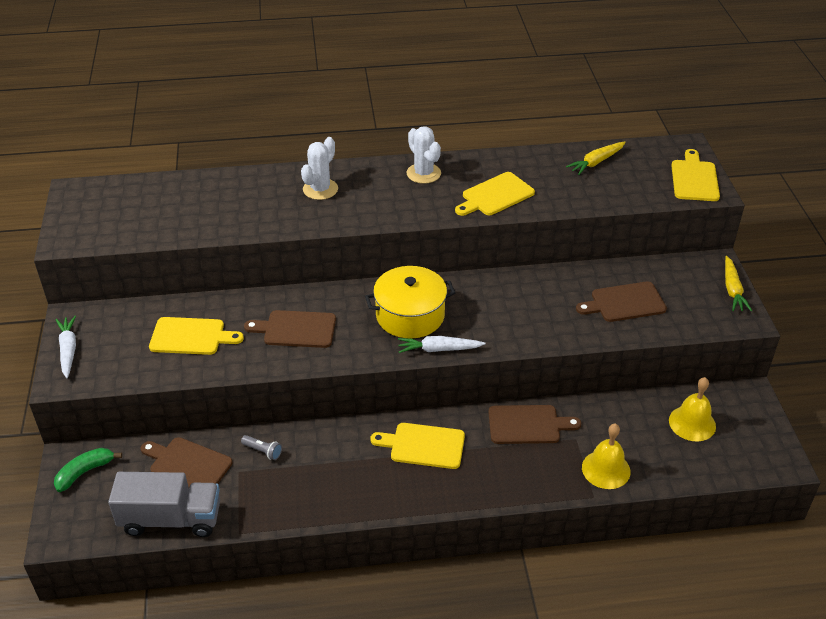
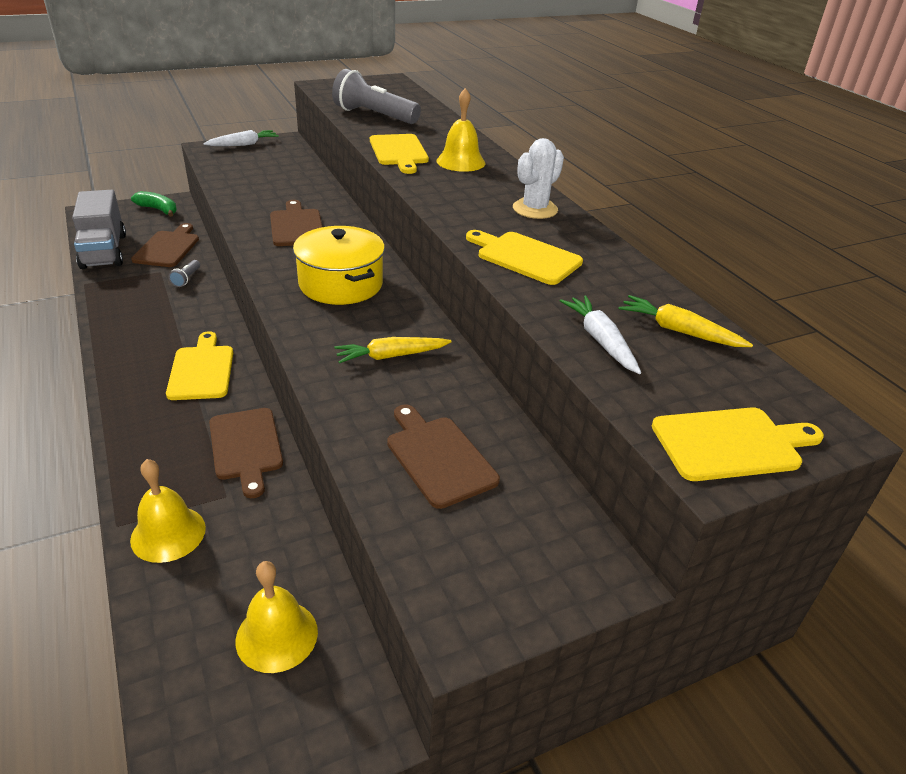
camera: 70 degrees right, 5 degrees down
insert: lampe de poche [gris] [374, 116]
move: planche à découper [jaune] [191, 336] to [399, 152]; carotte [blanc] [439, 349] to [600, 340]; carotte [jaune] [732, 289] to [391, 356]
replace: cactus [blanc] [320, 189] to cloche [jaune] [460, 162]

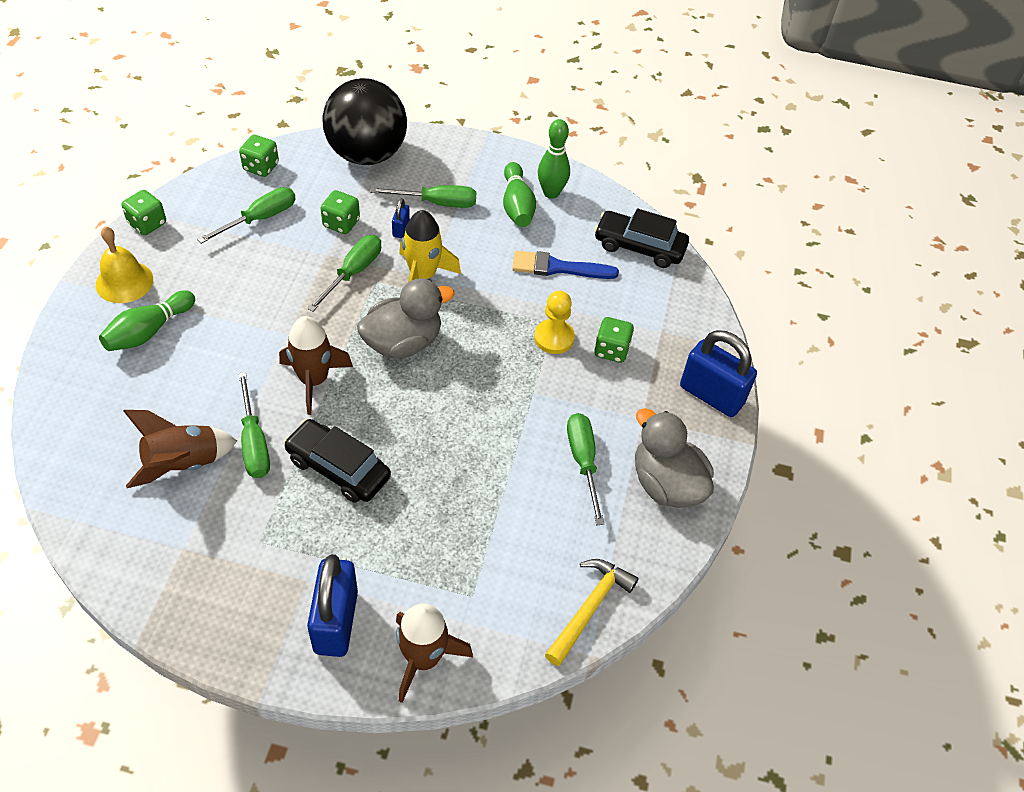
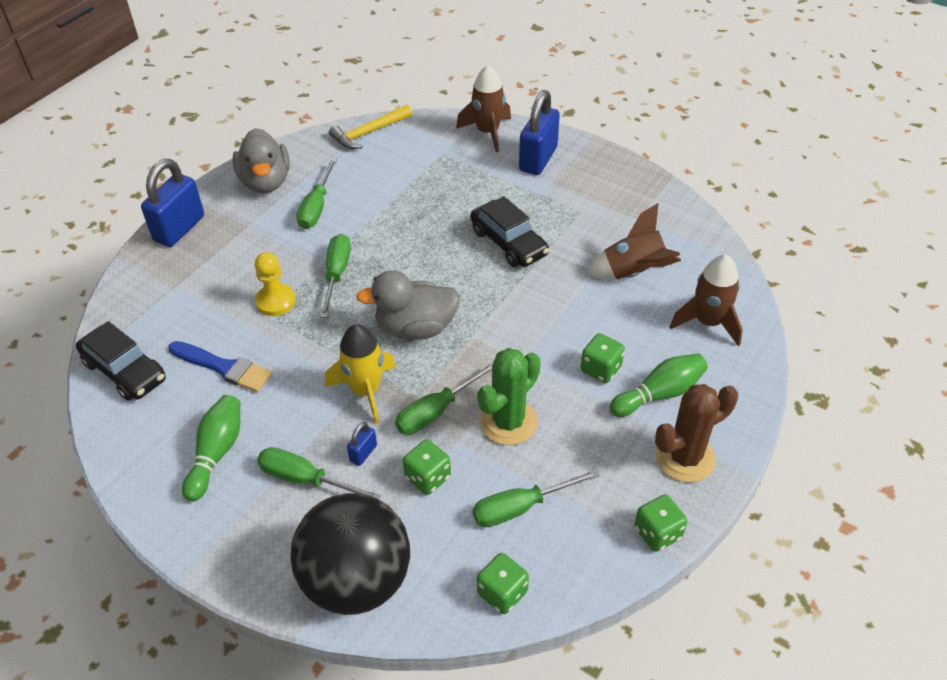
camera: 155 degrees left, 5 degrees down
delete: quille [vert] [551, 193]
insert: cactus [vert] [508, 422]
move: tournevis [vert] [254, 442] to [336, 274]; fusée [marron] [314, 380] to [708, 322]; dé [vert] [611, 350] to [601, 369]
replace: cloche [jaune] [124, 282] to cactus [marron] [685, 457]
rotate: cadenas [bleu] [711, 395] = [179, 228] 60 degrees clockwise

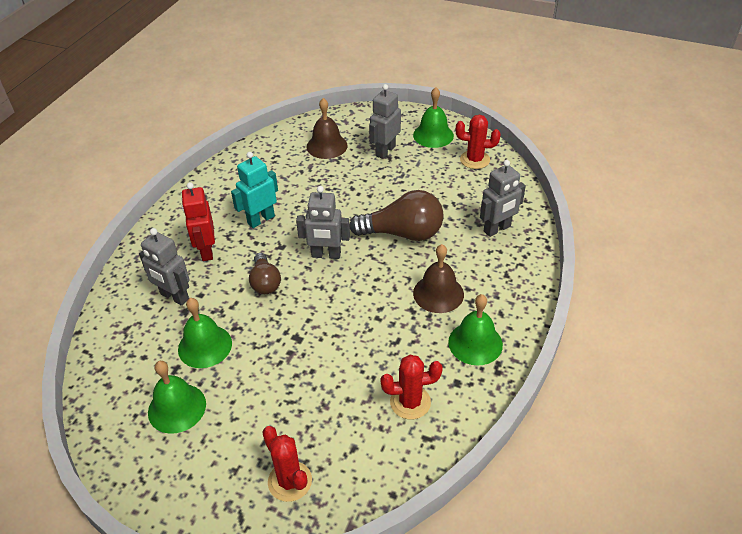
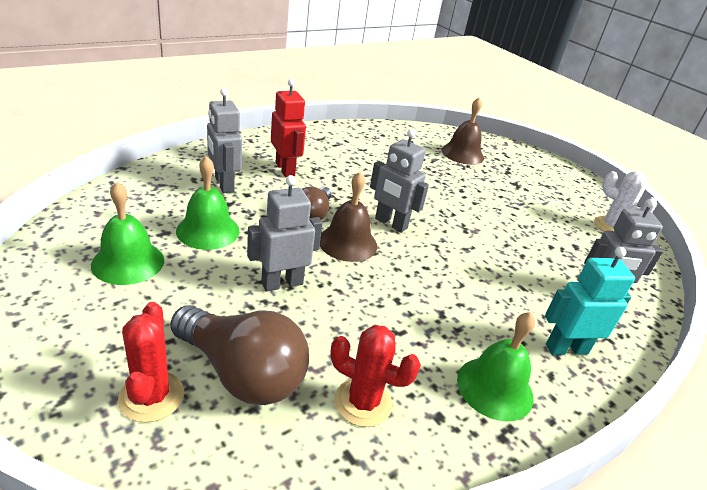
camera: 25 degrees right, 10 degrees down
delete: cloche [vert] [433, 135]
move: robot [turquoise] [261, 219] to [566, 348]; ampoule [marron] [403, 233] to [242, 373]; robot [gris] [385, 151] to [282, 283]; cloche [marron] [438, 293] to [348, 243]
recolor: cactus [rouge] [475, 160] to cactus [blanc] [611, 227]
rotate: robot [rouge] [206, 251] = [285, 169] 135 degrees clockwise

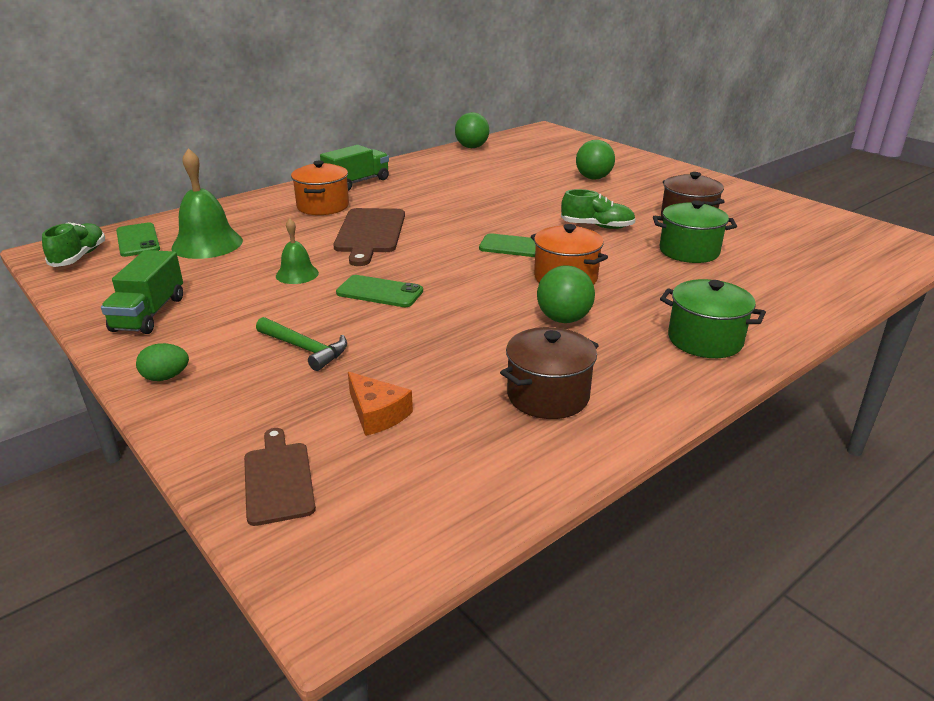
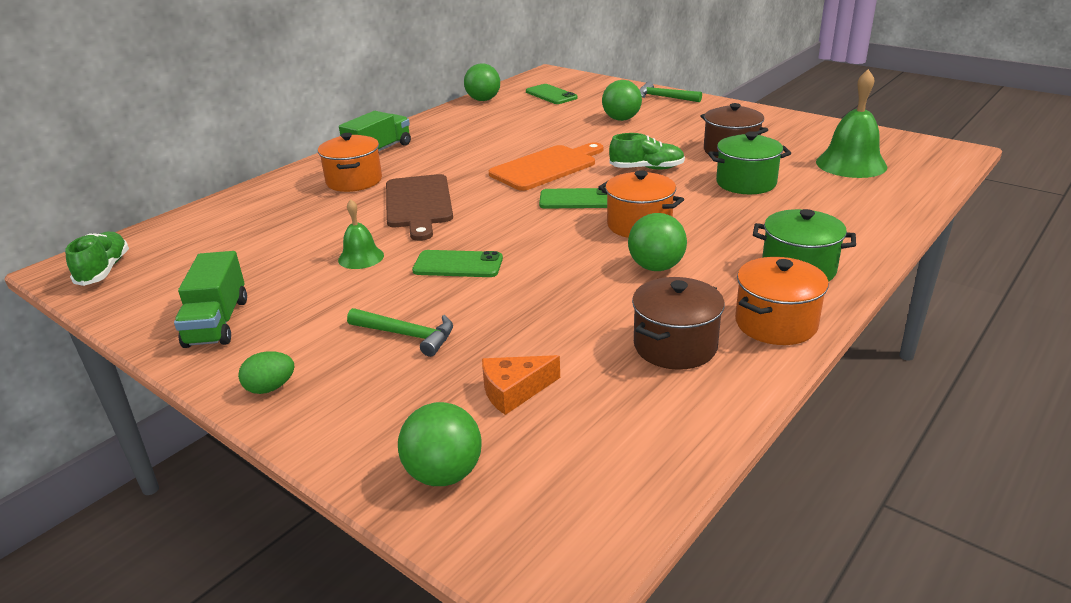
camera: 10 degrees left, 0 degrees up
insert: planche à découper [orange] [547, 167]; marteau [vert] [664, 97]; marmite [orange] [776, 323]
move: téléphone [vert] [138, 240] to [551, 95]; cloche [vert] [207, 244] to [851, 164]
replace: planche à découper [marron] [278, 479] to balle [vert] [444, 474]
rotate: fromage [orange] [377, 414] = [514, 391] 120 degrees clockwise

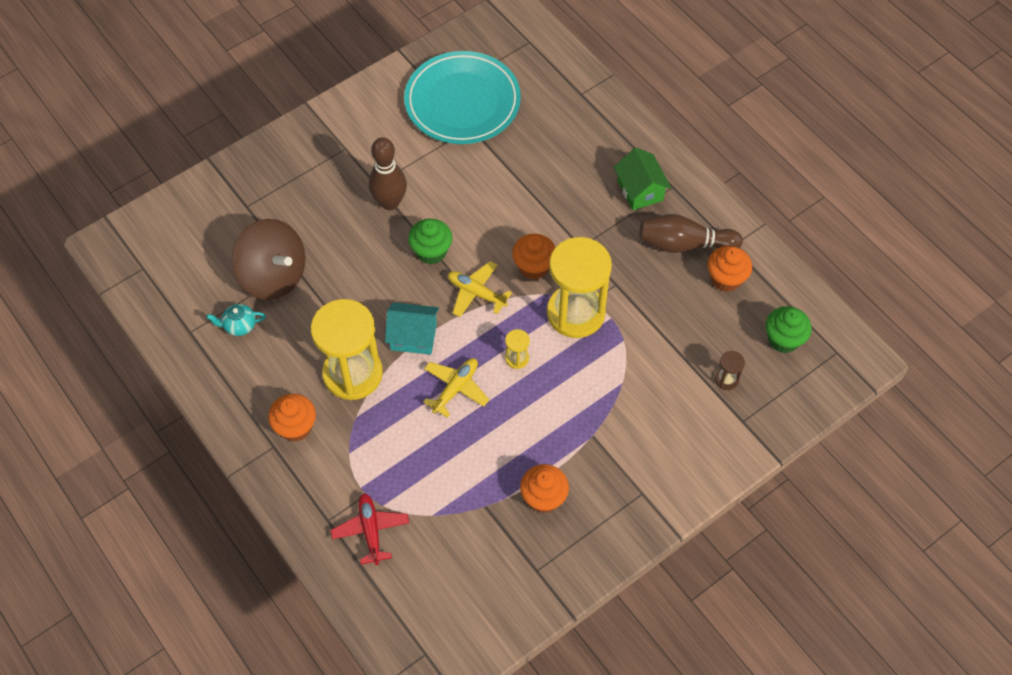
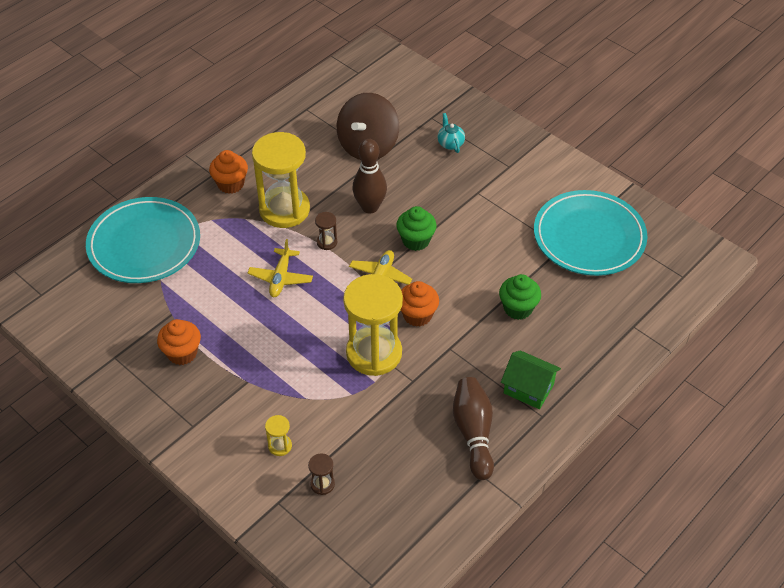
camera: 80 degrees right, 10 degrees down
delete: muffin [orange] [726, 279]
move: théière [turquoise] [239, 326] to [450, 143]; quille [marron] [390, 202] to [370, 207]; sablier [jaune] [517, 358] to [280, 446]; muffin [vert] [783, 339] to [518, 308]
replace: avion [rouge] [371, 530] to assiette [turquoise] [144, 244]; maison [turquoise] [413, 336] to sablier [marron] [327, 242]
rotate: avion [jaune] [455, 388] = [280, 278] 75 degrees clockwise; maison [vert] [640, 190] = [528, 388] 60 degrees clockwise

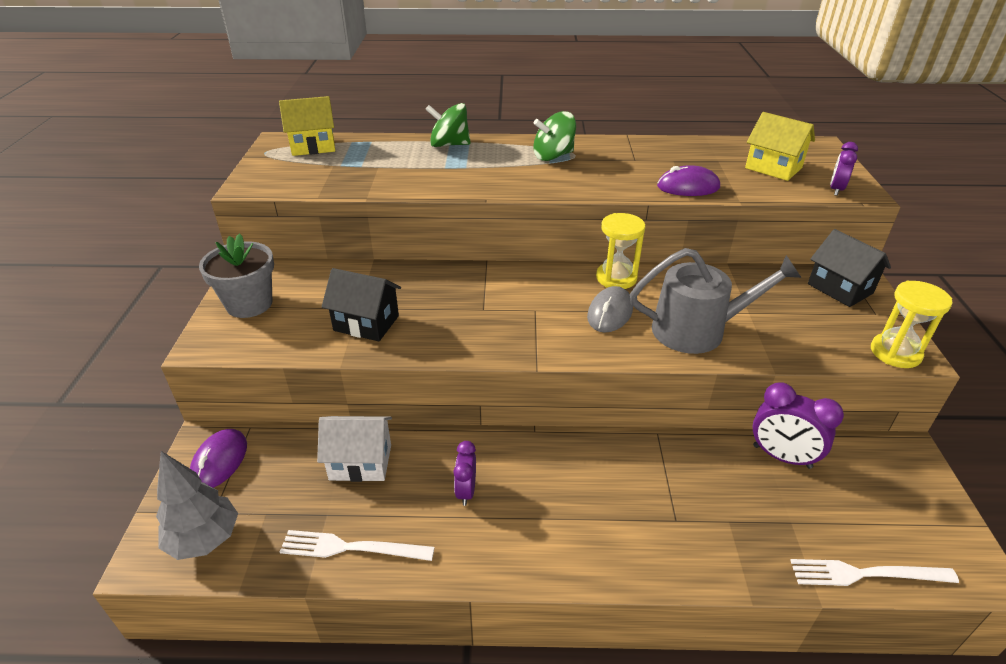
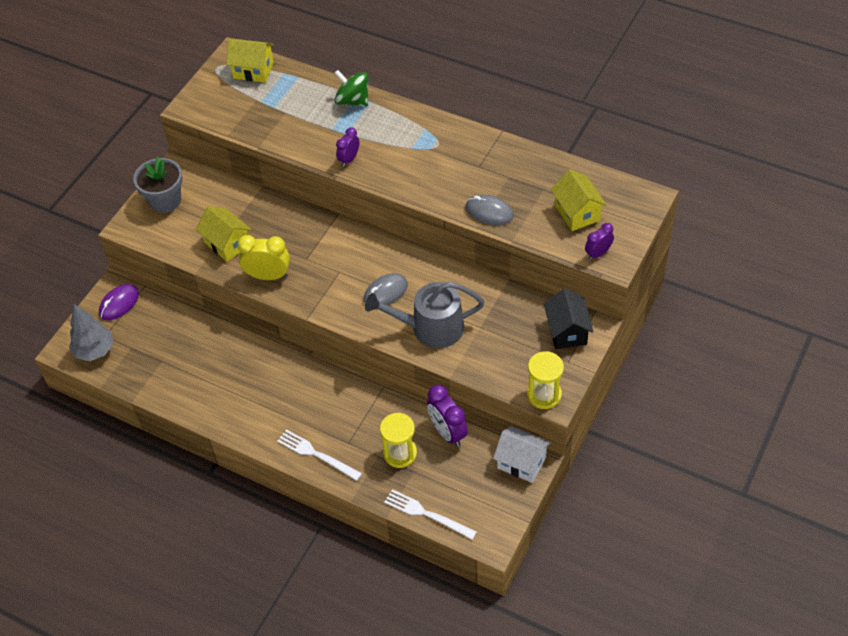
camera: 30 degrees right, 15 degrees up
delete: toupie [vert] [553, 156]
insert: réveil [jaune] [268, 276]
move: fourchette [blanc] [351, 548] to [316, 454]; maison [blanc] [360, 462] to [521, 462]; réveil [violet] [466, 491] to [349, 159]; sablier [jaune] [616, 278] to [400, 453]
recolor: maison [noir] [366, 323] to maison [jaune] [227, 244]; souris [violet] [688, 187] to souris [gris] [489, 212]
rotate: arrosoir [gris] [697, 330] = [431, 328] 150 degrees clockwise

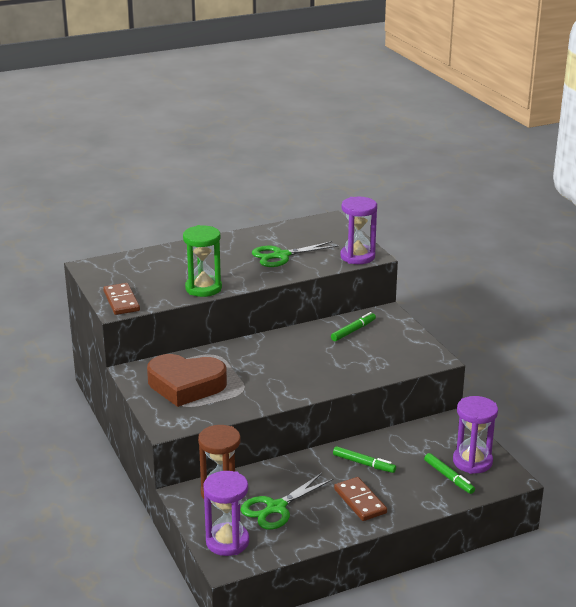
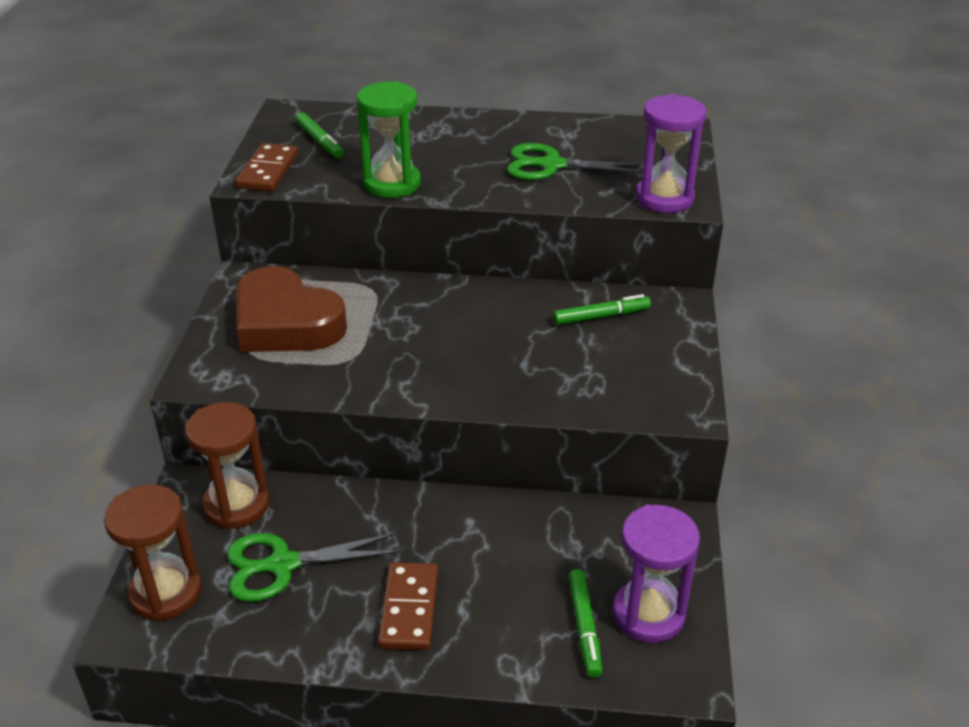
camera: 30 degrees right, 10 degrees up
move: feutre [vert] [364, 464] to [319, 141]
recolor: sablier [violet] [227, 542] to sablier [marron] [166, 592]

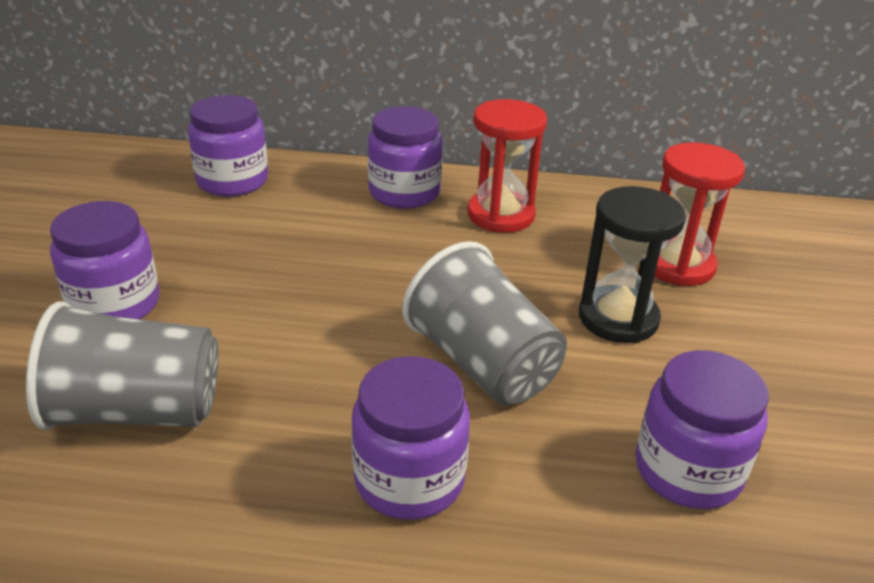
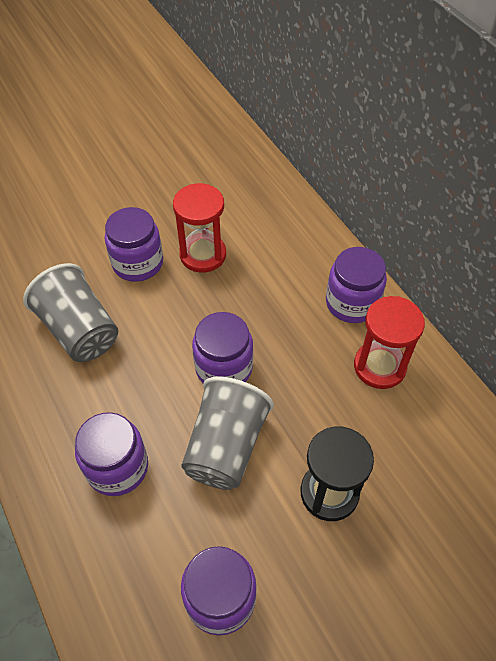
camera: 55 degrees right, 20 degrees up
move: bocal [violet] [232, 181] to [224, 368]; sablier [rouge] [677, 265] to [203, 255]

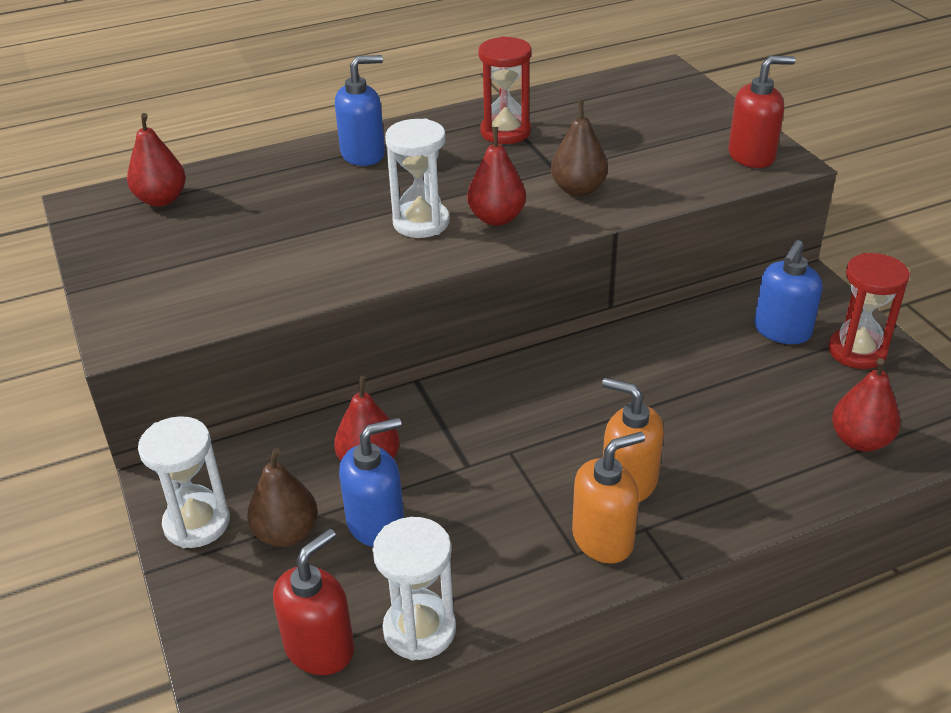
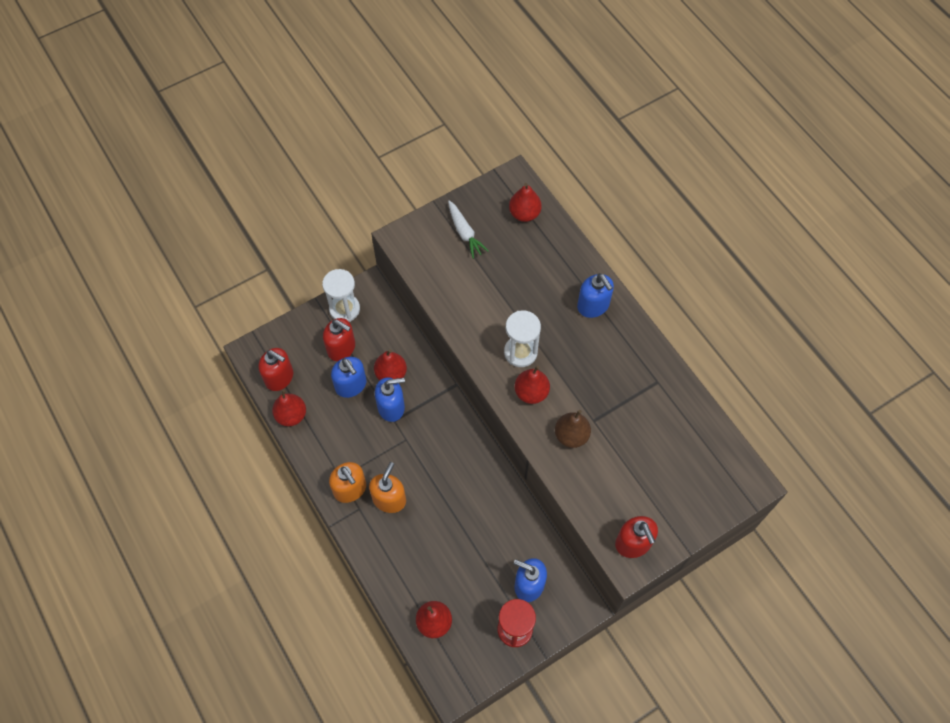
camera: 80 degrees right, 25 degrees up
delete: sablier [rouge] [505, 132]
insert: distributeur de savon [bleu] [391, 407]; carotte [blanc] [464, 233]
replace: poire [marron] [286, 533] to distributeur de savon [rouge] [341, 348]; sablier [blanc] [419, 630] to poire [rouge] [291, 415]

